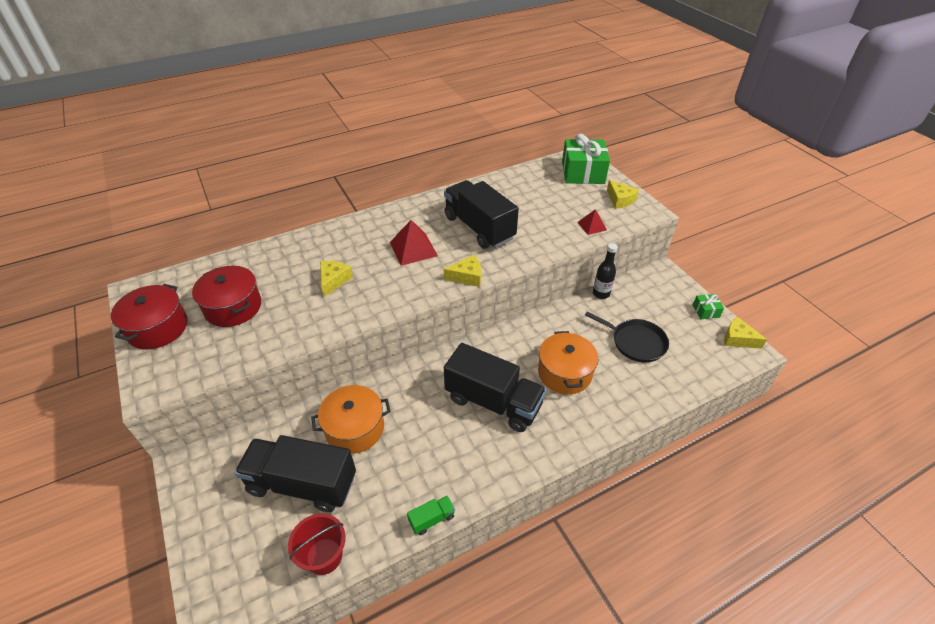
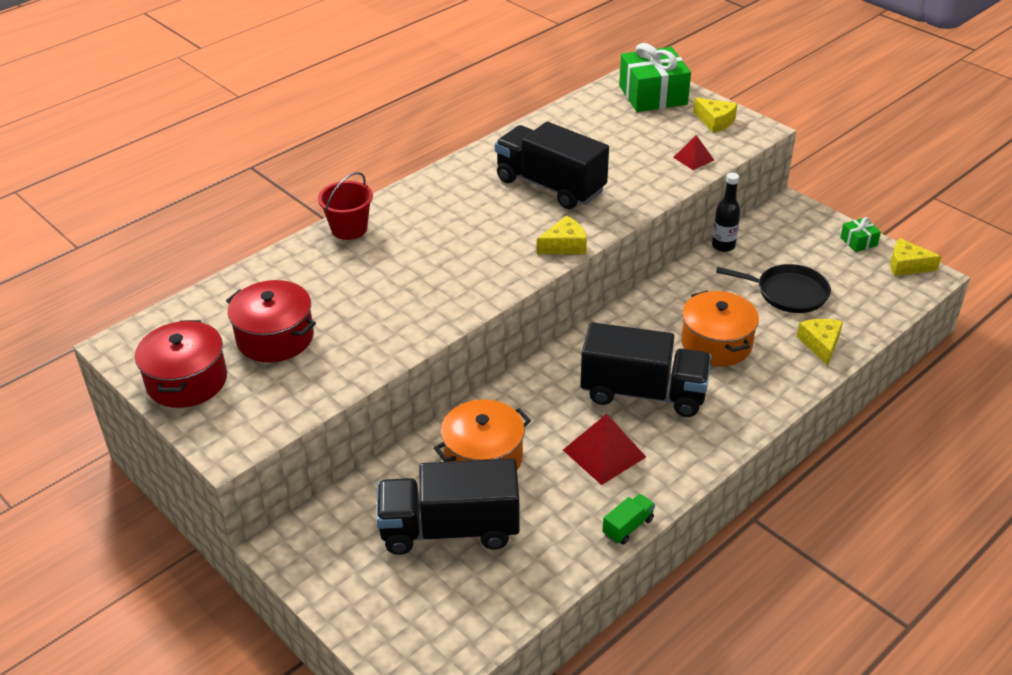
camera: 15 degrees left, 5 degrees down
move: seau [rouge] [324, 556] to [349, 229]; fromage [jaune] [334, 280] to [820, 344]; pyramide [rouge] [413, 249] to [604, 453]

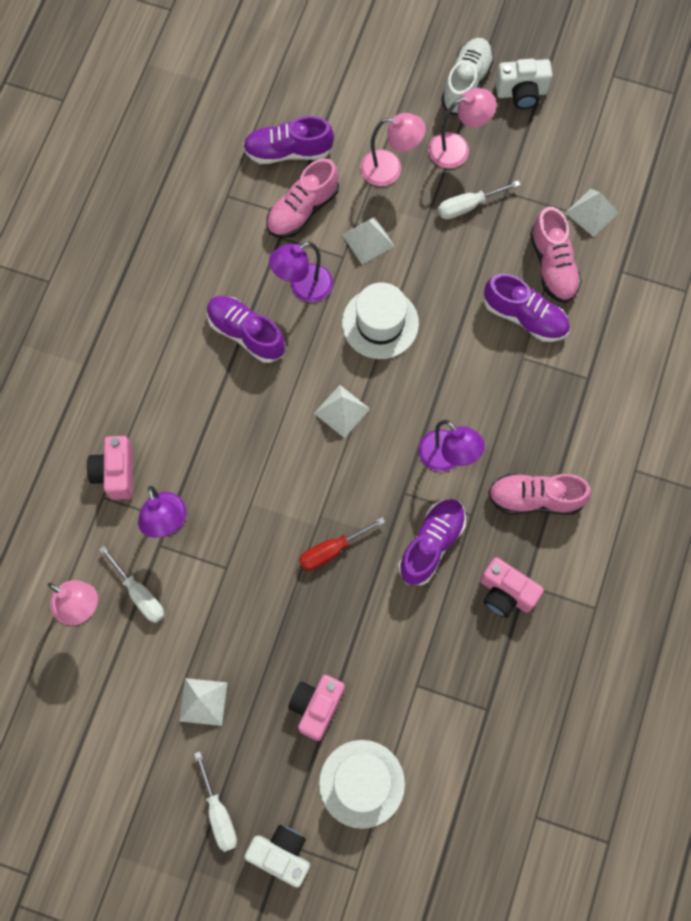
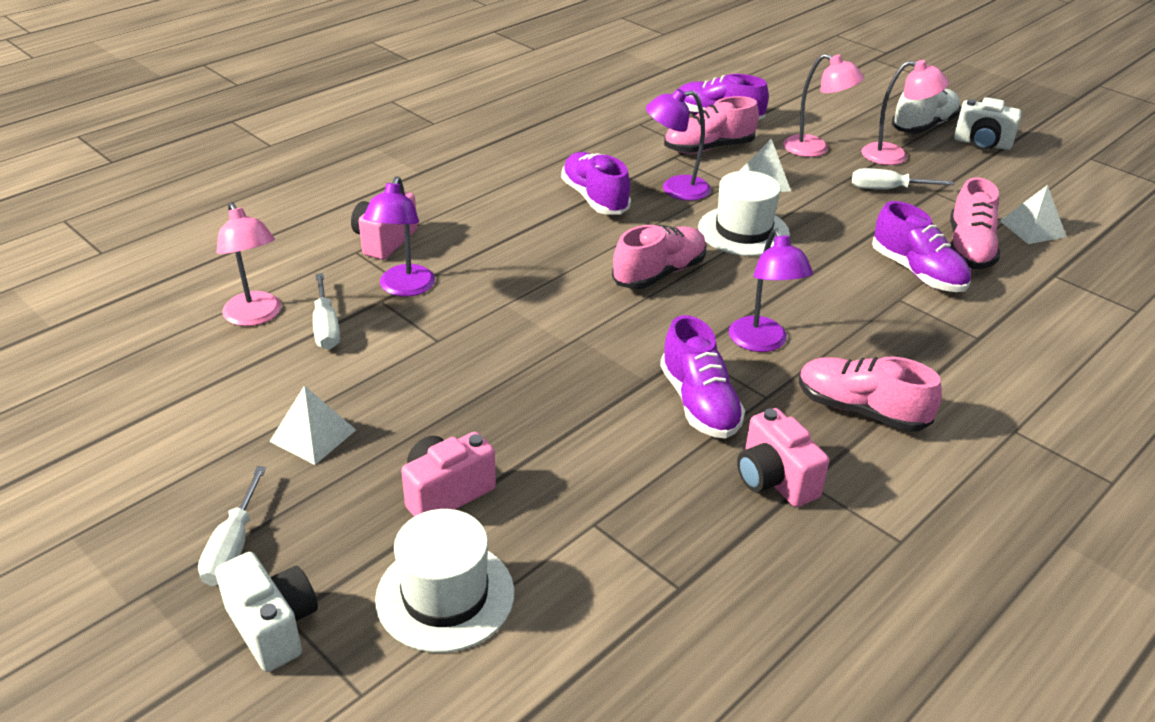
camera: 25 degrees right, 35 degrees down
delete: tournevis [rouge] [332, 550]
replace: pyramide [blanc] [342, 411] to chaussure [rose] [659, 273]
rotate: chaussure [violet] [431, 544] = [699, 403] 105 degrees clockwise

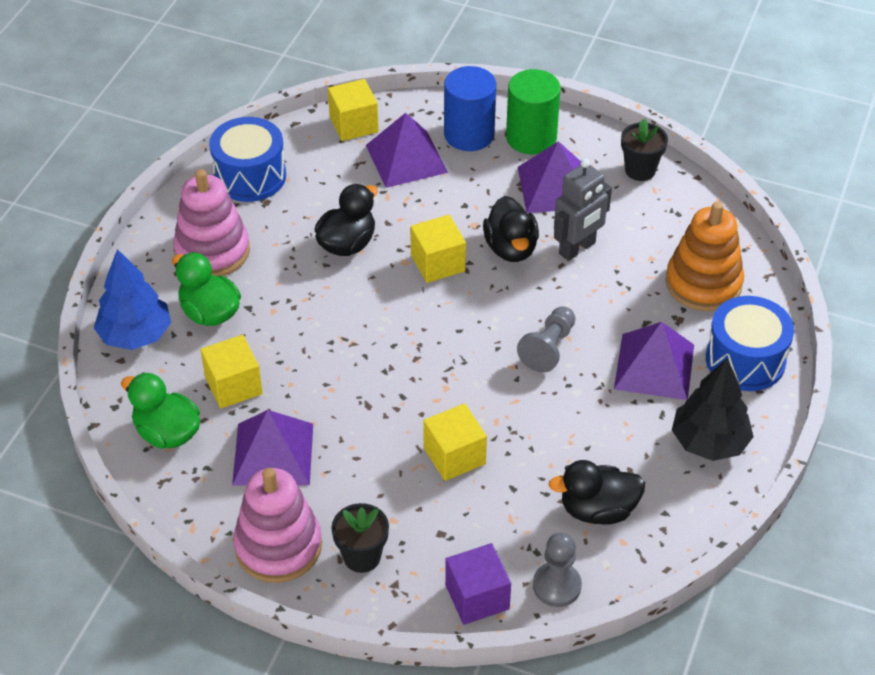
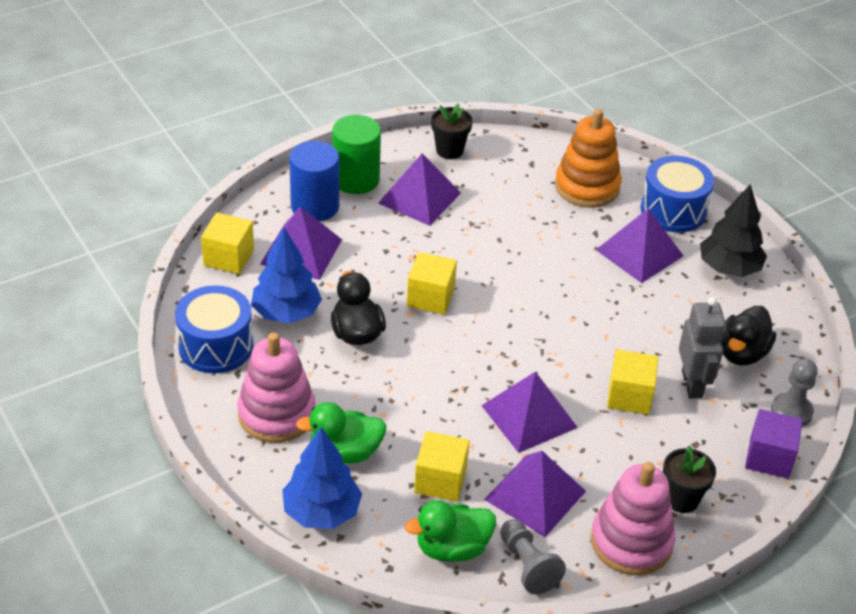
camera: 55 degrees left, 5 degrees down
delete: canard [noir] [511, 248]
insert: arbre [bleu] [286, 313]; pyramide [violet] [529, 416]
move: pion [gris] [548, 348] to [527, 565]; robot [gris] [577, 248] to [692, 384]

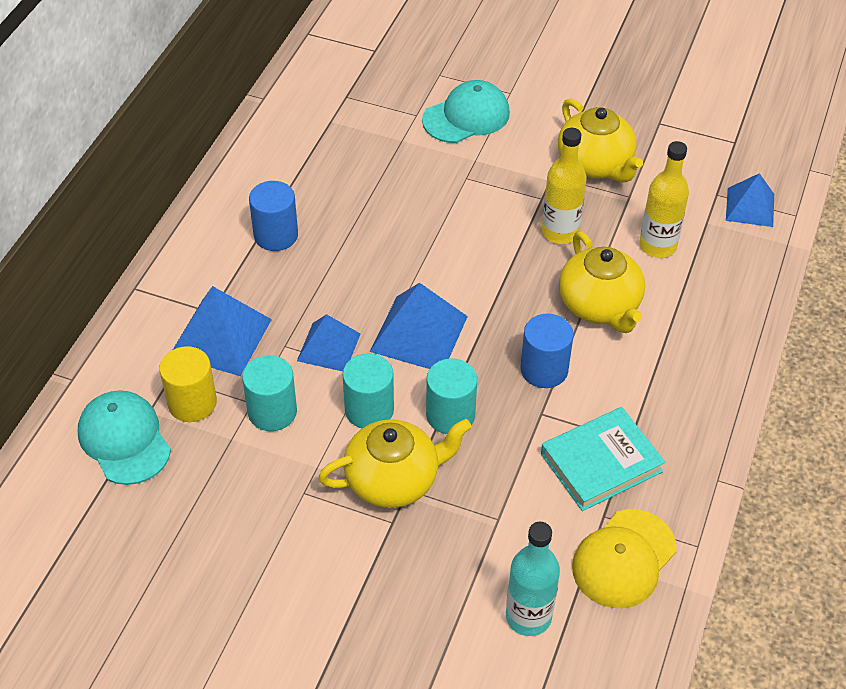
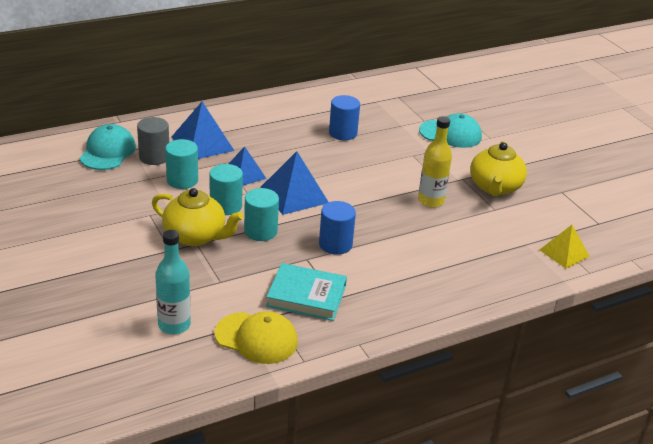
camera: 40 degrees right, 15 degrees down
delete: théière [jaune] [600, 306]; bouteille [jaune] [657, 246]
move: cylindre [bleu] [276, 235] to [343, 133]
recolor: cylindre [jaune] [192, 403] to cylindre [gris] [154, 157]; pyramide [bleu] [750, 207] to pyramide [jaune] [564, 253]
rotate: casquette [jaune] [624, 559] = [256, 338] 150 degrees counterclockwise

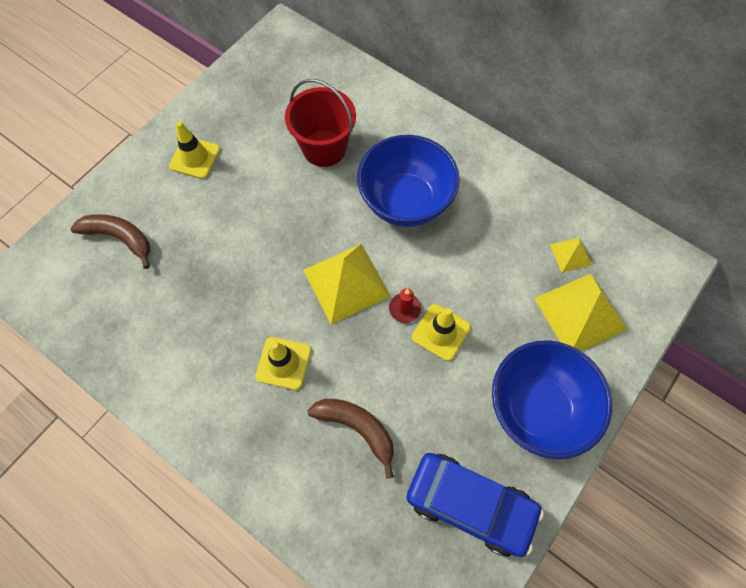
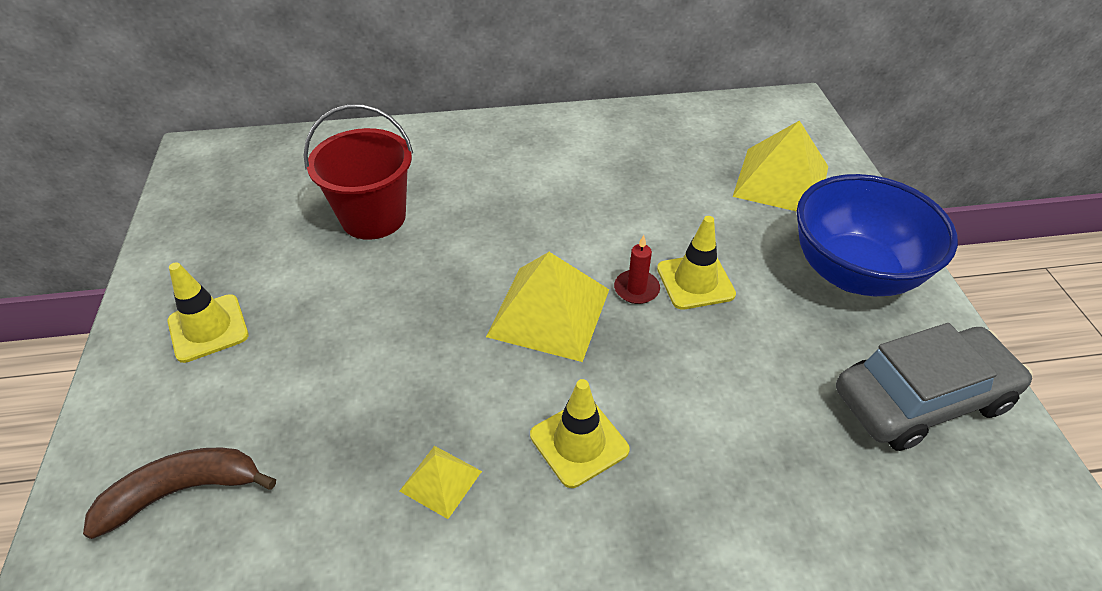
camera: 45 degrees left, 20 degrees down
delete: banane [marron] [357, 428]; bol [bleu] [405, 202]
move: pyramide [jaune] [570, 254] to [440, 481]
recolor: voiture [bleu] [470, 504] to voiture [gris] [921, 399]

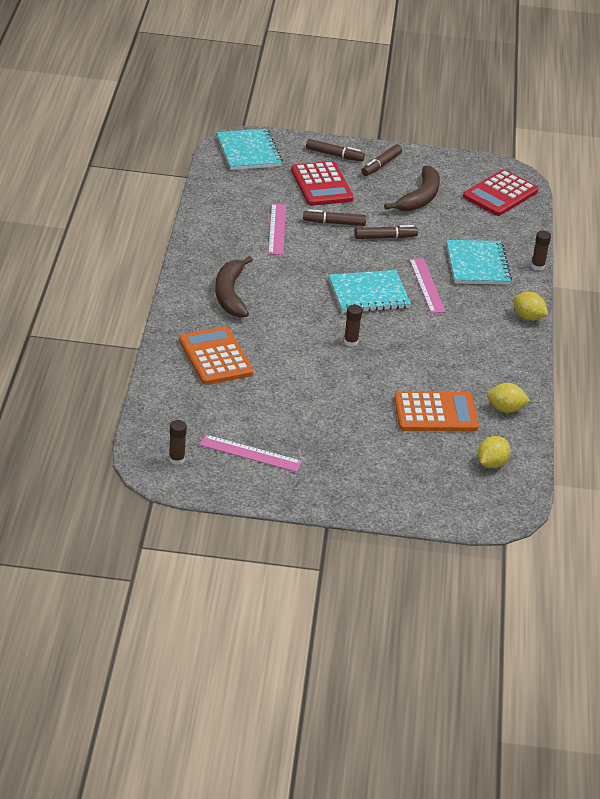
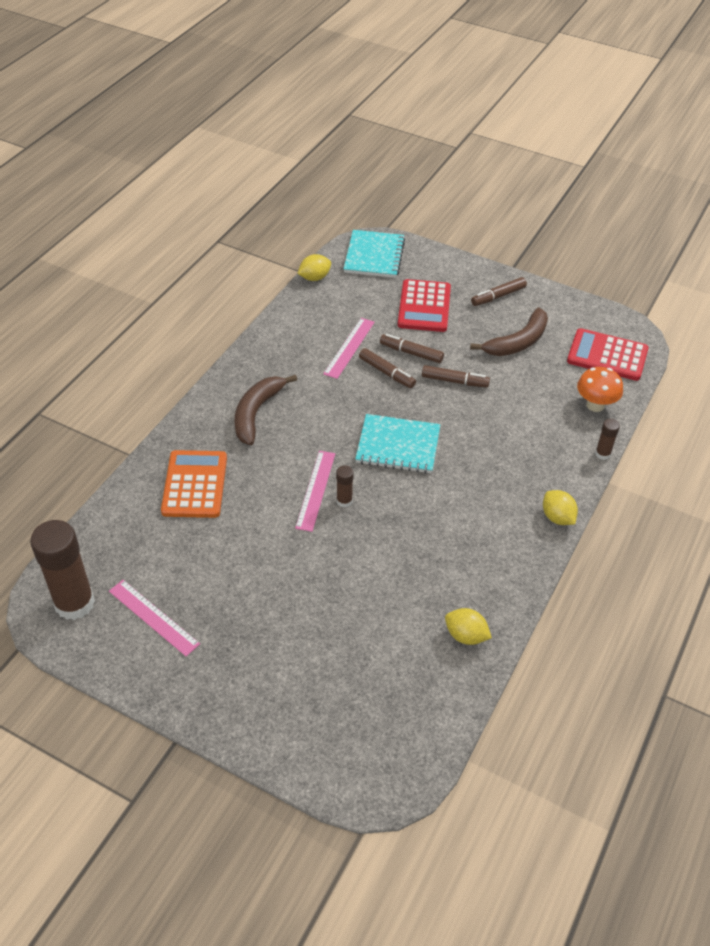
camera: 25 degrees right, 10 degrees up
delete: calculatrice [orange] [435, 413]; carnet [turquoise] [477, 264]
insert: champignon [orange] [595, 405]
move: feutre [marron] [334, 155] to [387, 373]; règle [rose] [427, 285] to [315, 490]; citron [jaune] [491, 463] to [314, 278]
rotate: calculatrice [rouge] [500, 194] = [607, 355] 45 degrees clockwise
resize: bâton de colle [marron] [176, 459] = [74, 603] x2.24

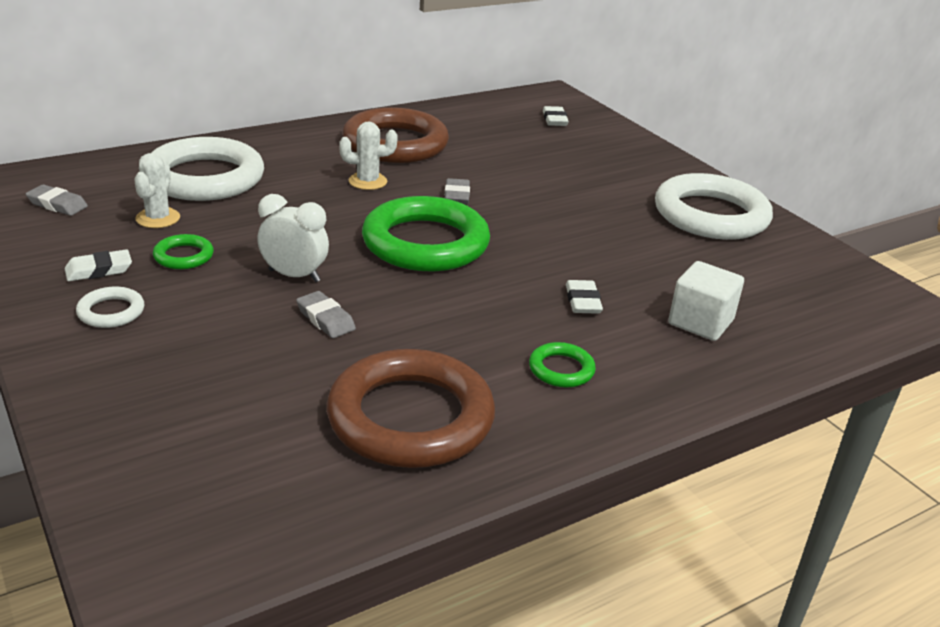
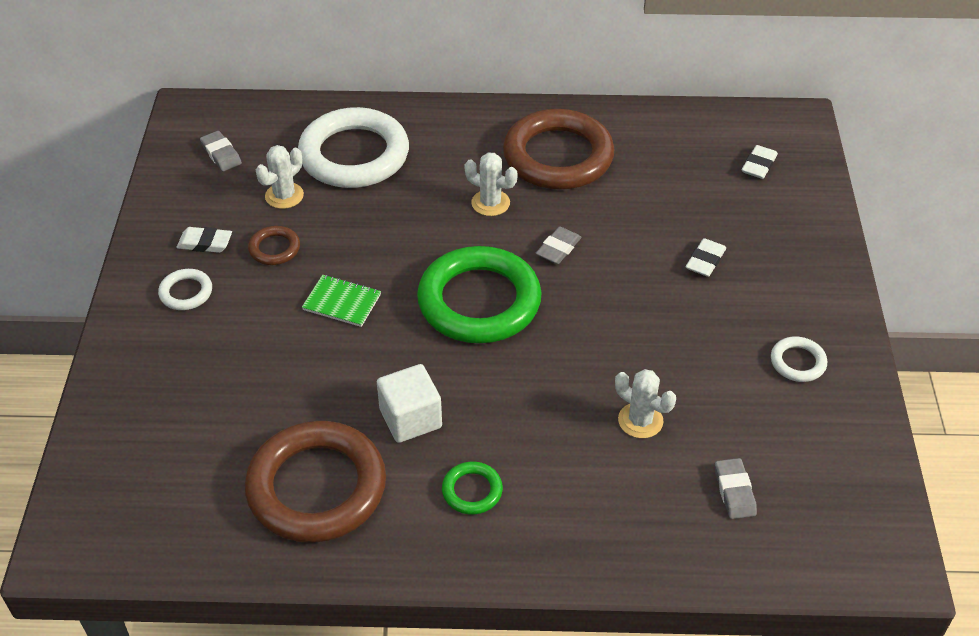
camera: 35 degrees right, 15 degrees up
insert: cactus [blanc] [640, 420]
move: gomme [gris] [325, 319] to [734, 491]; gomme [blanc] [583, 301] to [705, 261]; cube [blanc] [700, 322] to [410, 418]
replace: réveil [blanc] [294, 276] to carnet [vert] [342, 302]
recolor: anneau [vert] [183, 256] to anneau [marron] [274, 248]
resize: anneau [blanc] [711, 215] = [797, 362] x0.43

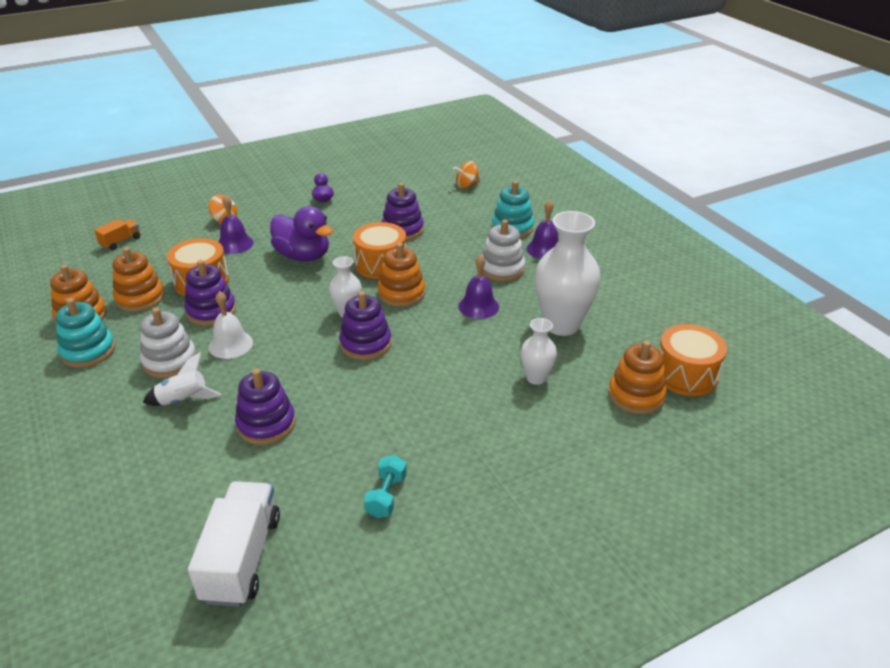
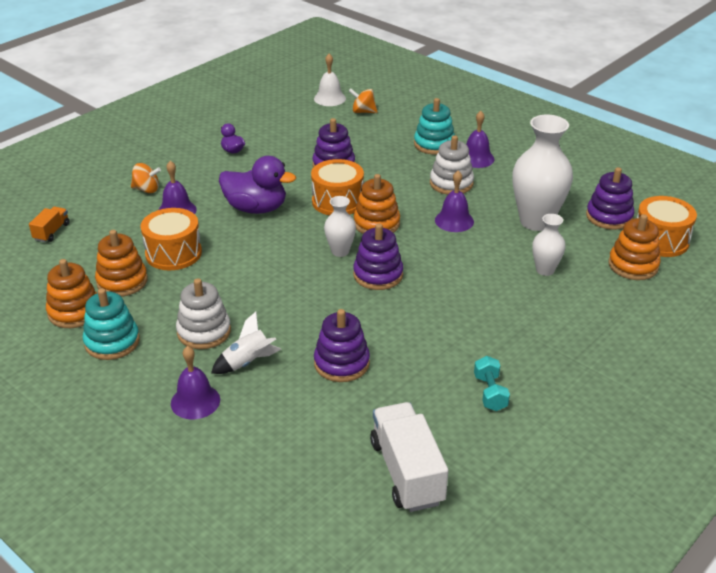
camera: 20 degrees left, 0 degrees up
insert: cloche [violet] [195, 401]
move: jouet à empiler [violet] [211, 311] to [609, 217]; cloche [blanc] [230, 344] to [329, 98]
rotate: toupie [orange] [466, 185] = [363, 112] 60 degrees clockwise

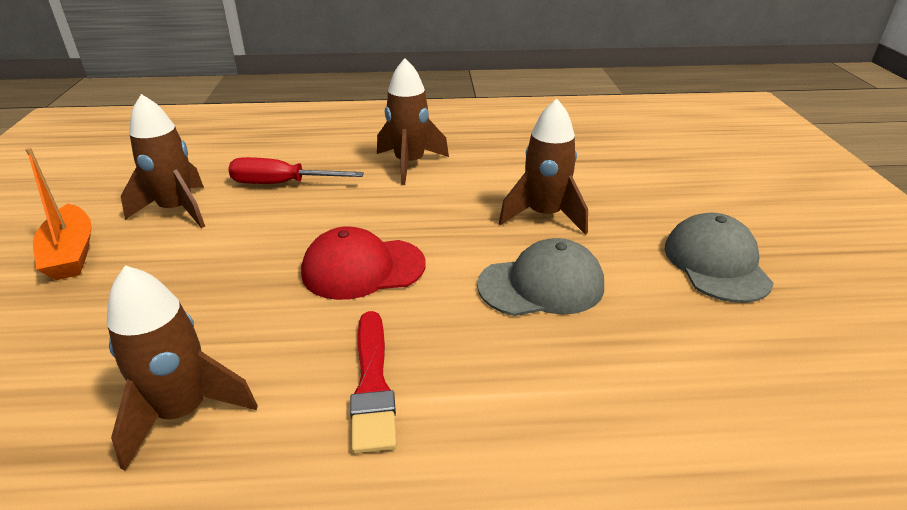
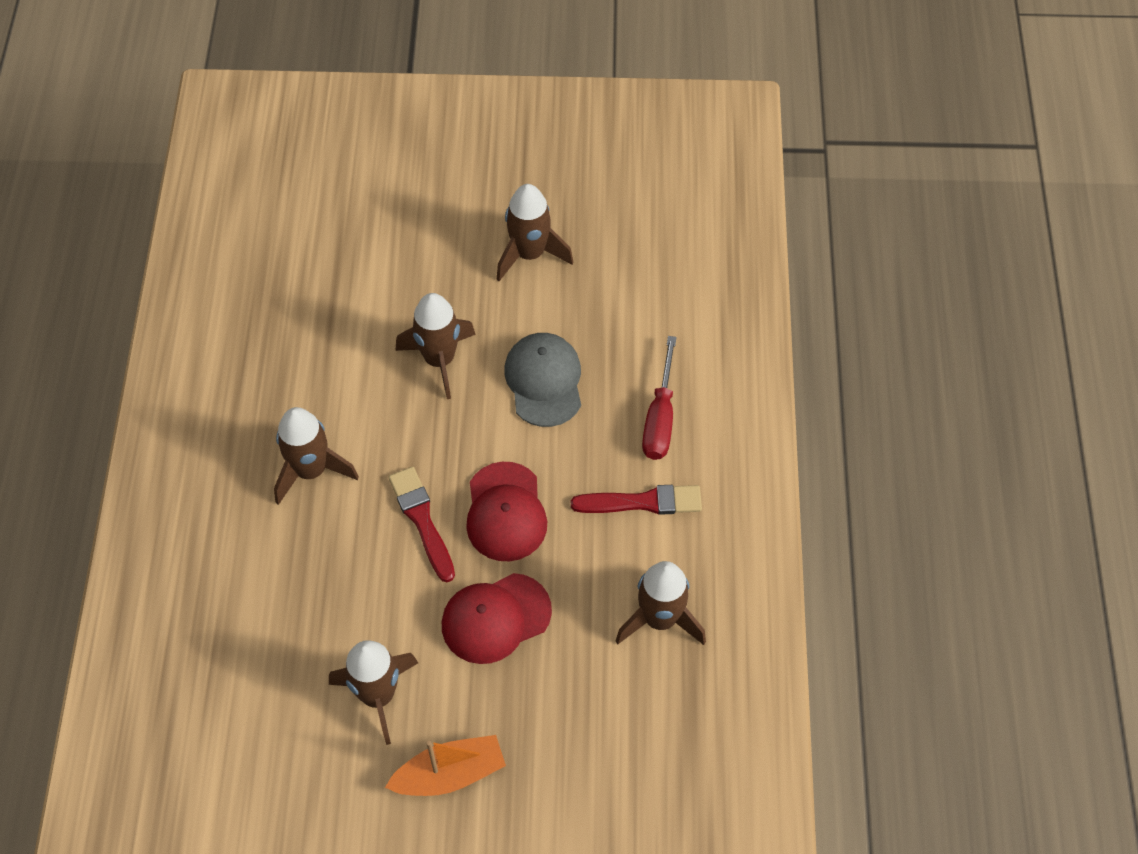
camera: 85 degrees left, 25 degrees up
insert: pinceau [rouge] [422, 520]; casquette [rouge] [495, 618]
move: tournevis [rouge] [282, 184] to [660, 418]
replace: casquette [gris] [716, 263] to fusée [marron] [529, 254]

